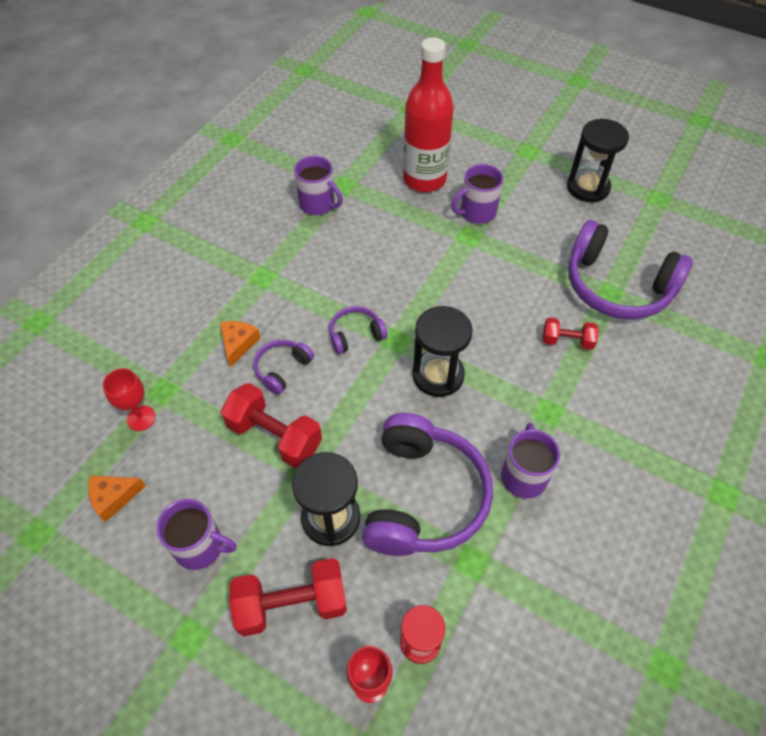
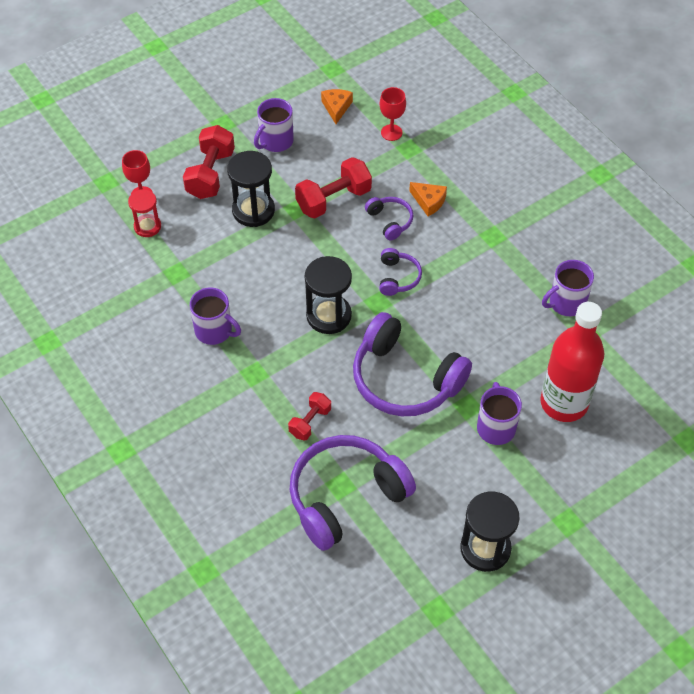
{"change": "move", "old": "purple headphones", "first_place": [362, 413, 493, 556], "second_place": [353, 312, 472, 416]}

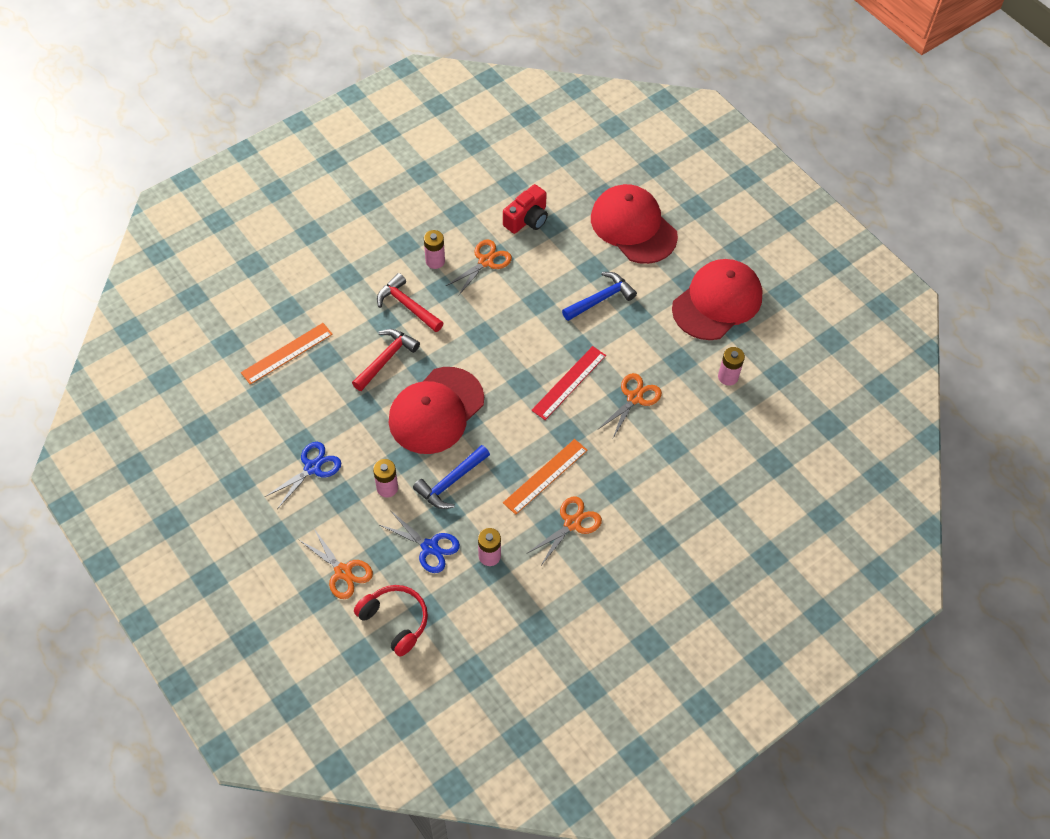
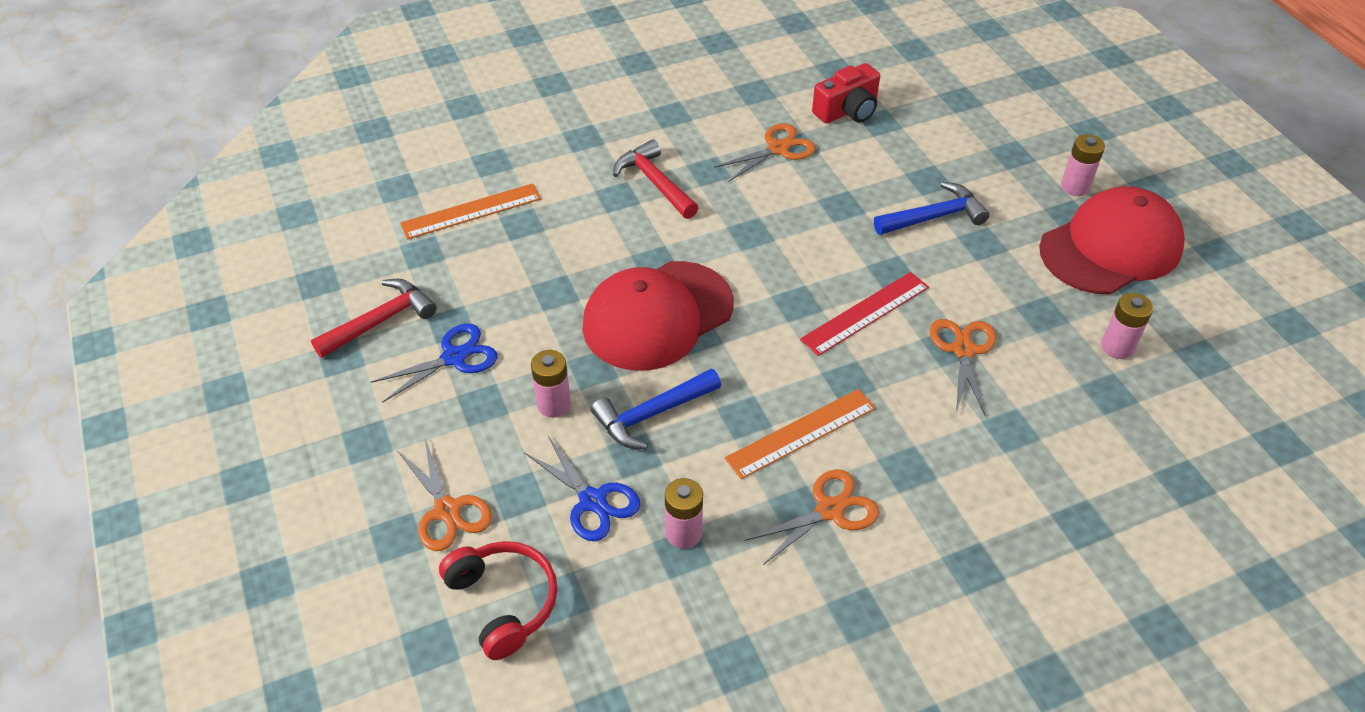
{"change": "move", "old": "red hammer", "first_place": [352, 329, 420, 391], "second_place": [311, 279, 437, 358]}
{"change": "rotate", "old": "orange scissors", "first_place": [598, 373, 662, 440], "second_place": [930, 319, 996, 417], "degrees": -45}
{"change": "move", "old": "pink battery", "first_place": [424, 230, 445, 269], "second_place": [1061, 134, 1105, 196]}
{"change": "delete", "old": "red cap", "first_place": [591, 184, 678, 264]}

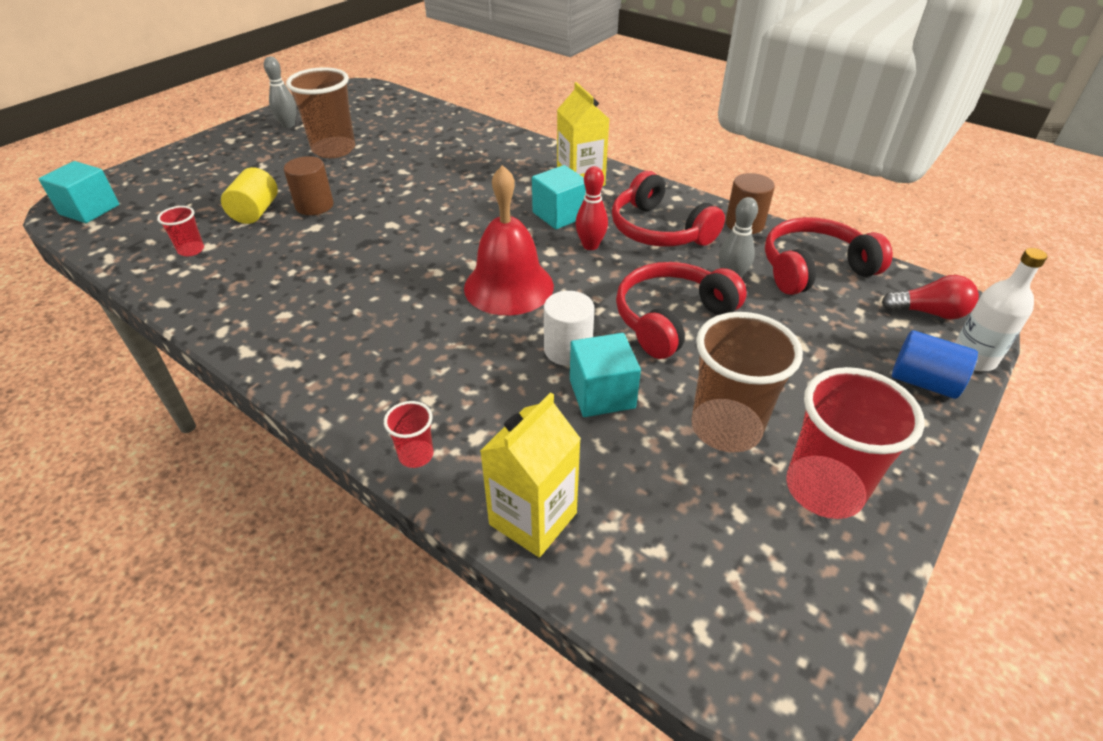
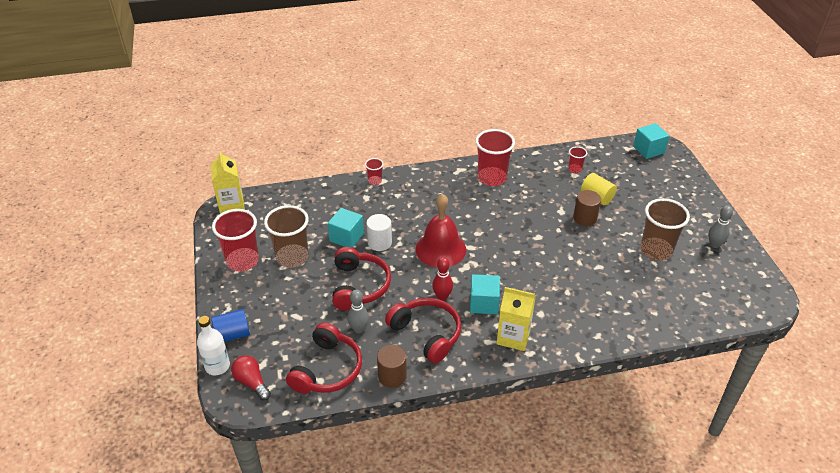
{"change": "move", "old": "yellow carton", "first_place": [480, 392, 581, 557], "second_place": [211, 151, 245, 214]}
{"change": "rotate", "old": "red light bulb", "first_place": [882, 275, 979, 320], "second_place": [231, 355, 271, 400], "degrees": 90}
{"change": "rotate", "old": "red headphones", "first_place": [612, 171, 725, 247], "second_place": [385, 298, 461, 364], "degrees": 45}
{"change": "insert", "new": "red cup", "second_place": [475, 129, 515, 186]}

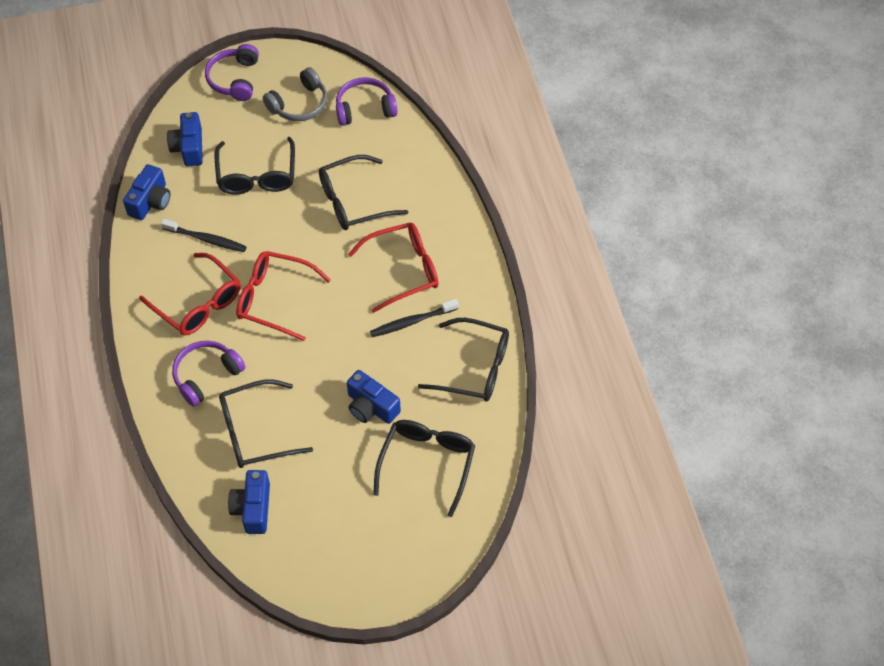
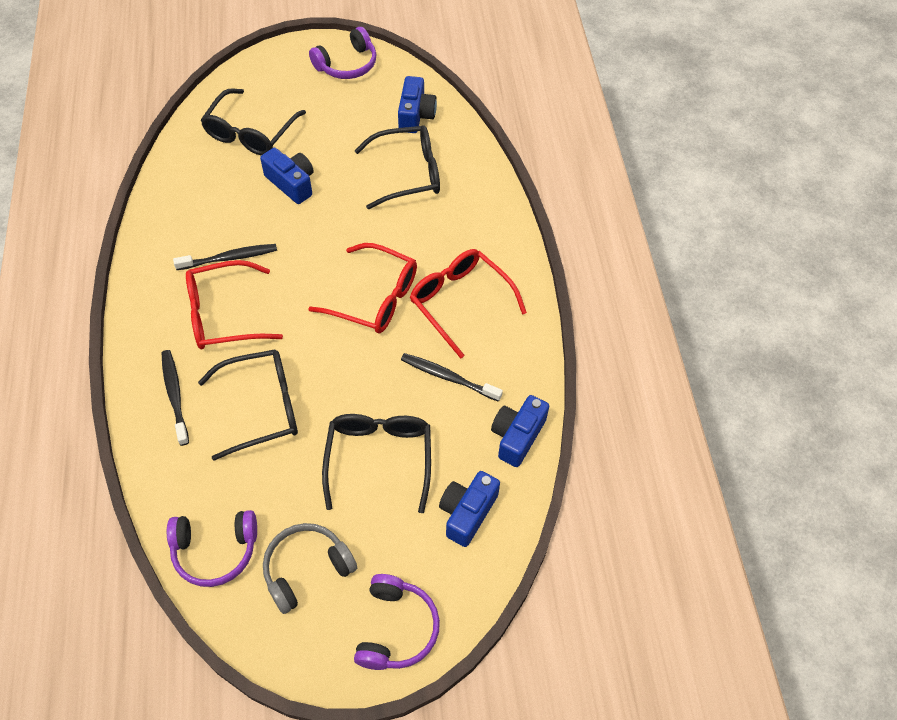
{"change": "insert", "new": "black toothbrush", "second_place": [162, 350, 189, 446]}
{"change": "move", "old": "purple headphones", "first_place": [172, 341, 246, 407], "second_place": [309, 27, 376, 79]}
{"change": "rotate", "old": "blue camera", "first_place": [167, 112, 203, 166], "second_place": [439, 471, 500, 547], "degrees": -150}
{"change": "delete", "old": "black glasses", "first_place": [418, 318, 509, 401]}

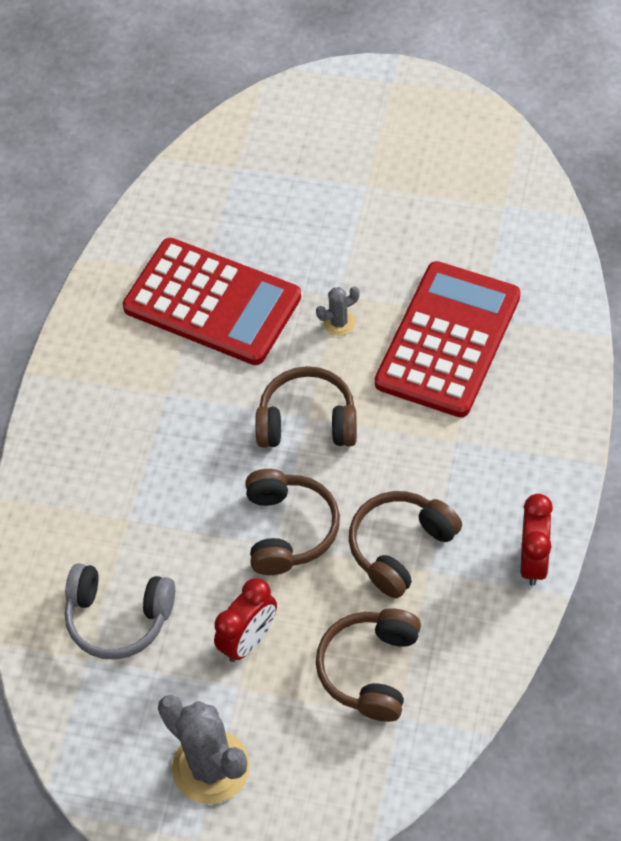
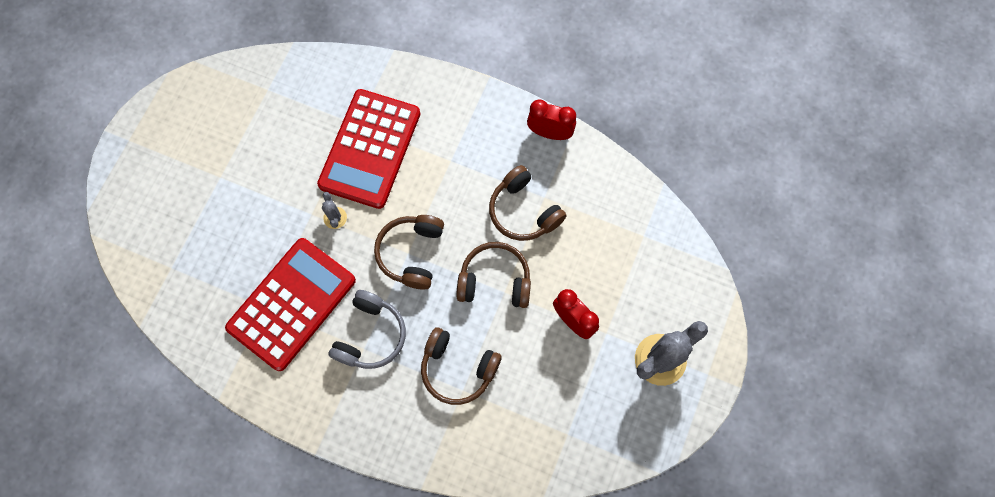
{"change": "rotate", "old": "red calculator", "first_place": [375, 261, 520, 417], "second_place": [317, 89, 420, 209], "degrees": -105}
{"change": "move", "old": "grey headphones", "first_place": [65, 563, 175, 660], "second_place": [329, 290, 406, 369]}
{"change": "move", "old": "brown headphones", "first_place": [316, 608, 421, 722], "second_place": [421, 327, 502, 405]}

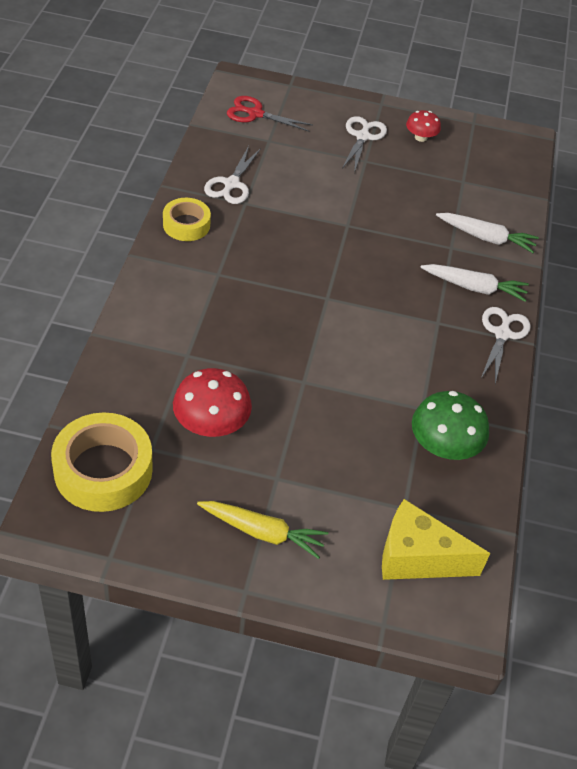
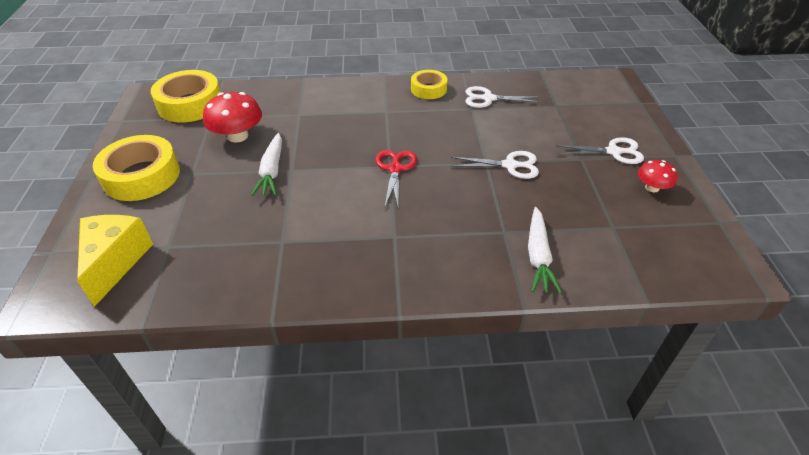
{"change": "replace", "old": "yellow carrot", "new": "yellow tape", "first_place": [197, 501, 328, 559], "second_place": [93, 135, 180, 201]}
{"change": "move", "old": "white carrot", "first_place": [420, 264, 529, 302], "second_place": [252, 133, 282, 196]}
{"change": "move", "old": "red scissors", "first_place": [227, 96, 313, 131], "second_place": [375, 150, 417, 206]}
{"change": "move", "old": "white scissors", "first_place": [481, 307, 531, 384], "second_place": [451, 151, 539, 179]}
{"change": "delete", "old": "green mushroom", "first_place": [412, 391, 489, 460]}

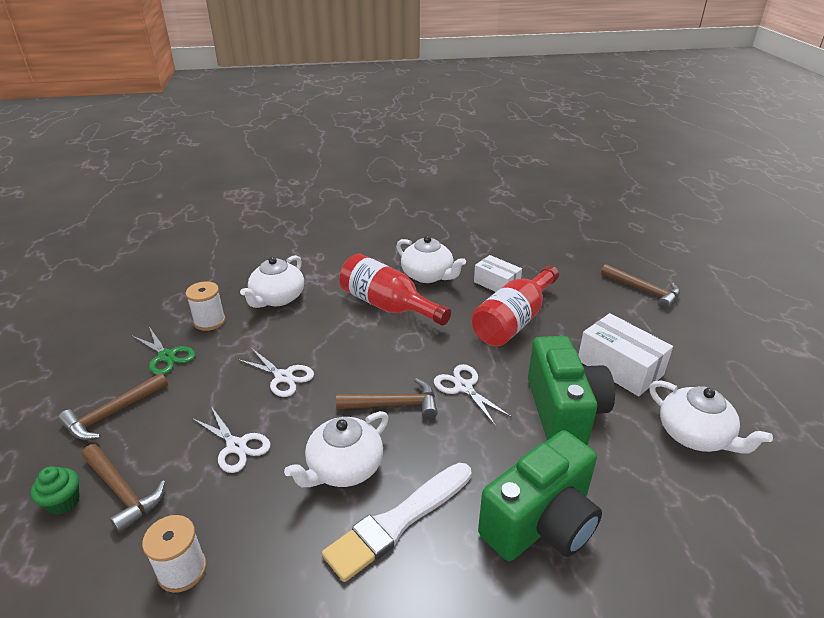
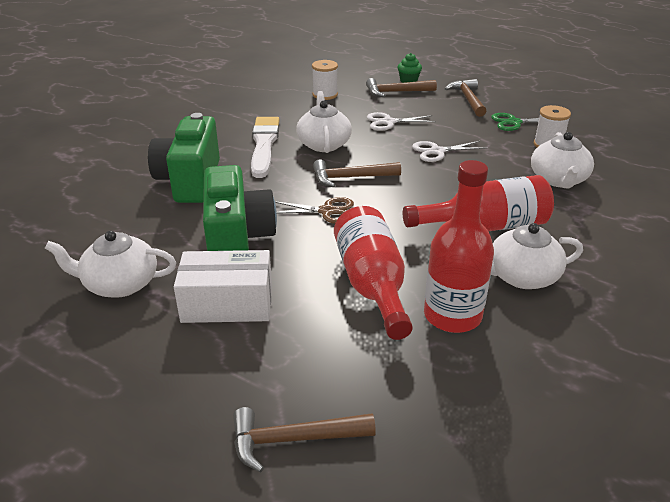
{"change": "rotate", "old": "green camera", "first_place": [528, 336, 615, 445], "second_place": [203, 165, 277, 251], "degrees": -135}
{"change": "recolor", "old": "white scissors", "new": "brown scissors", "first_place": [434, 364, 512, 426], "second_place": [275, 197, 354, 224]}
{"change": "rotate", "old": "brown hammer", "first_place": [336, 378, 437, 419], "second_place": [313, 159, 401, 187], "degrees": 45}
{"change": "replace", "old": "white box", "new": "red bottle", "first_place": [474, 255, 522, 292], "second_place": [424, 160, 494, 333]}
{"change": "rotate", "old": "white teapot", "first_place": [240, 255, 304, 308], "second_place": [531, 132, 594, 188], "degrees": -150}

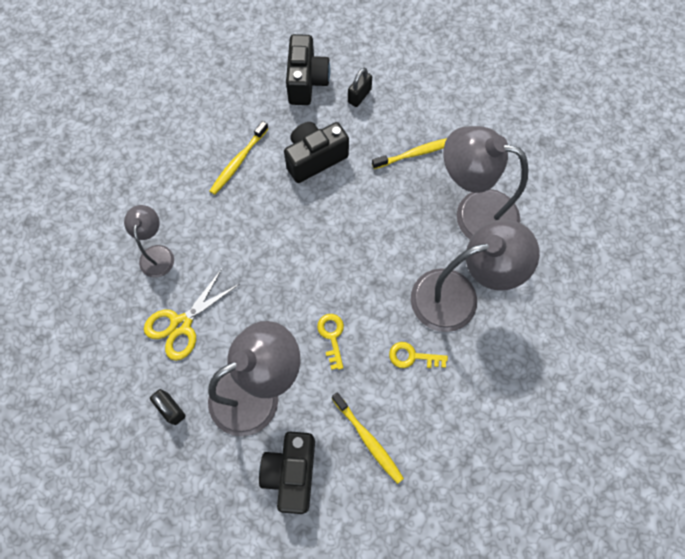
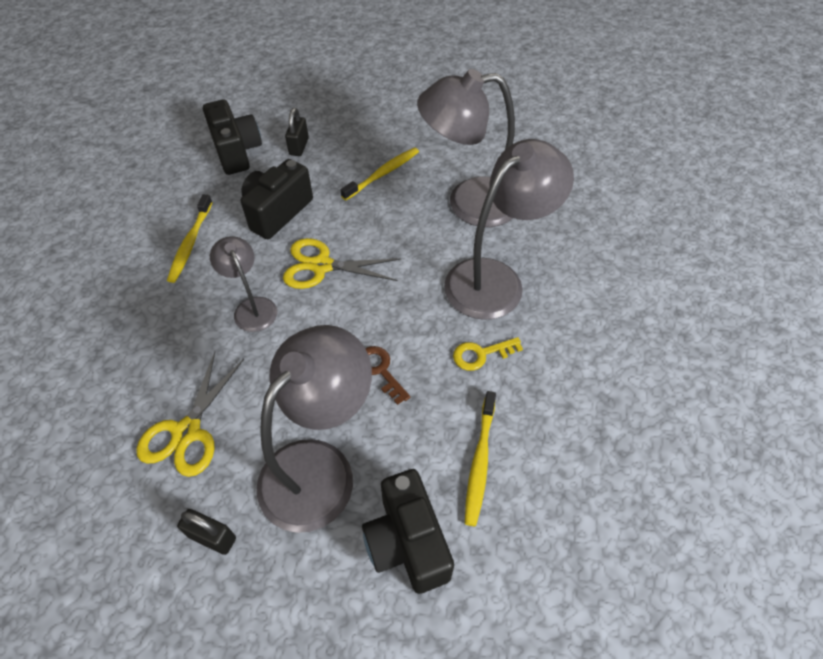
{"change": "move", "old": "grey lamp", "first_place": [124, 205, 174, 278], "second_place": [210, 236, 277, 332]}
{"change": "insert", "new": "yellow scissors", "second_place": [283, 238, 401, 289]}
{"change": "recolor", "old": "yellow key", "new": "brown key", "first_place": [317, 314, 344, 370], "second_place": [365, 346, 410, 405]}
{"change": "rotate", "old": "yellow toothbrush", "first_place": [332, 392, 404, 484], "second_place": [465, 391, 496, 526], "degrees": 75}

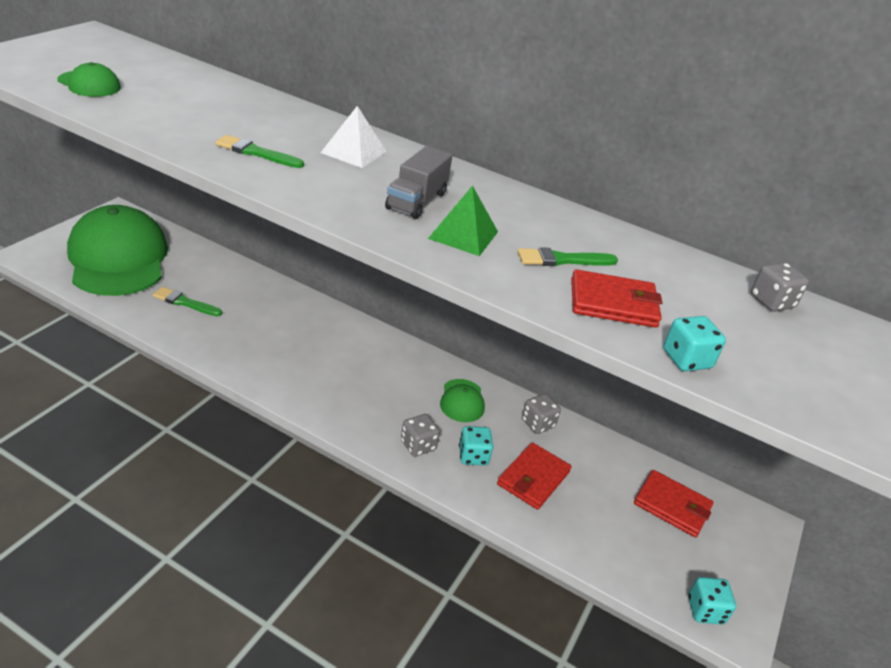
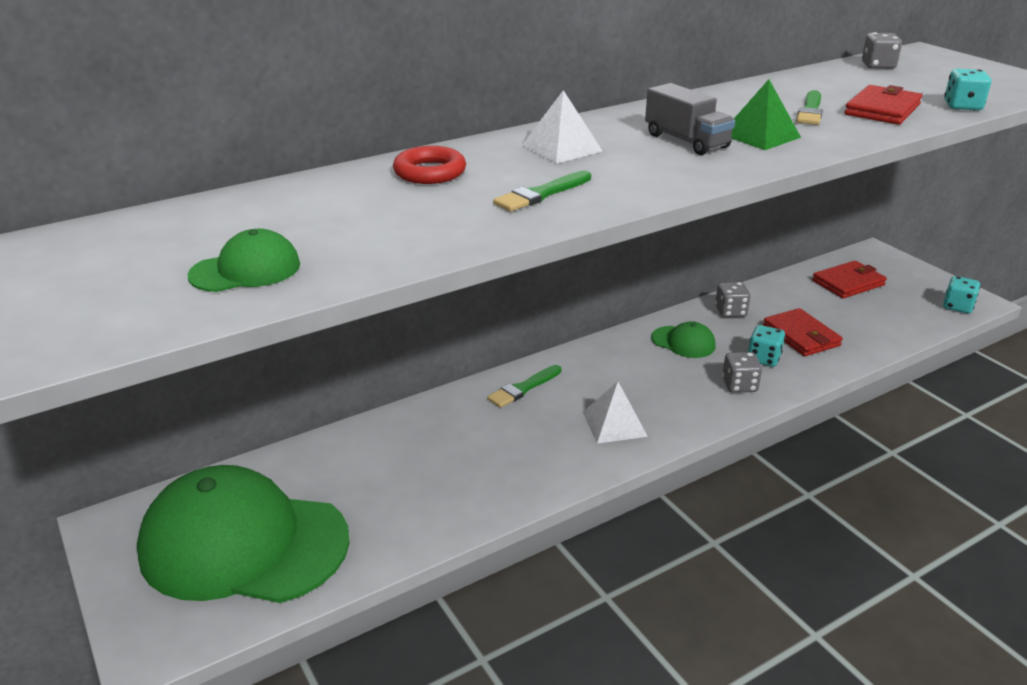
{"change": "insert", "new": "red ring", "second_place": [393, 146, 466, 184]}
{"change": "move", "old": "green brush", "first_place": [153, 287, 222, 316], "second_place": [487, 365, 561, 408]}
{"change": "insert", "new": "white pyramid", "second_place": [583, 381, 648, 444]}

